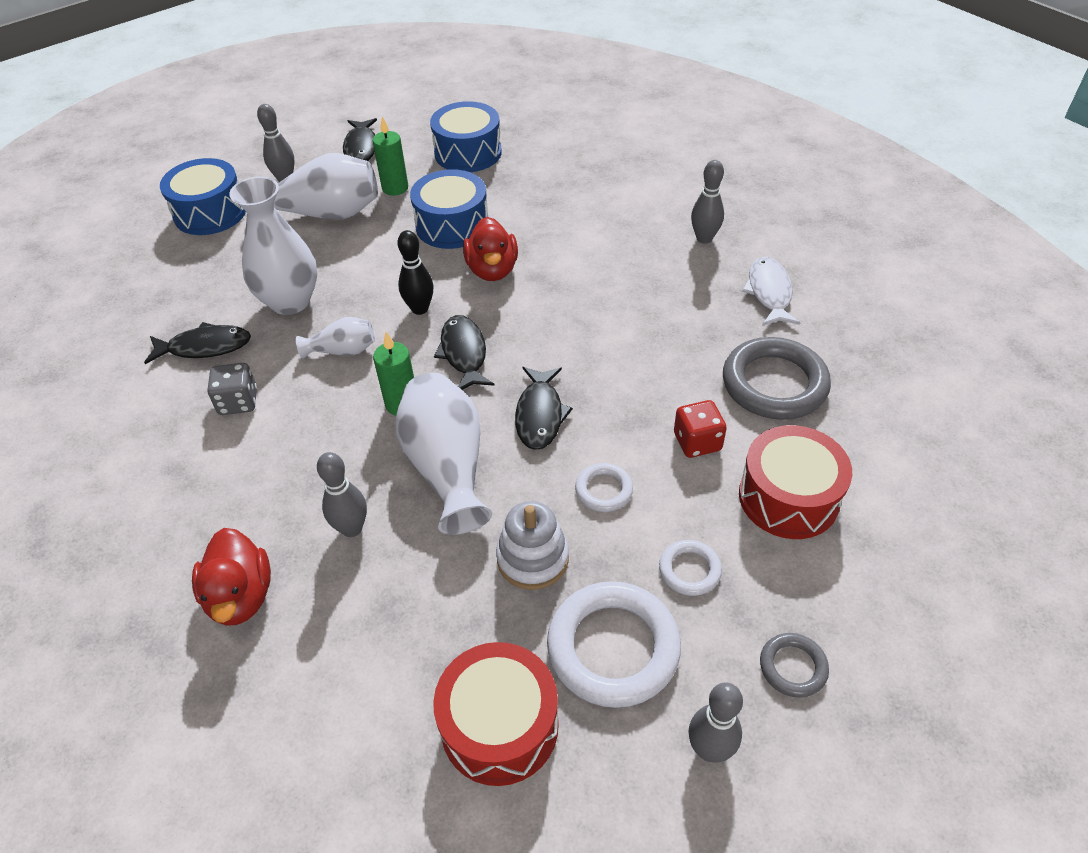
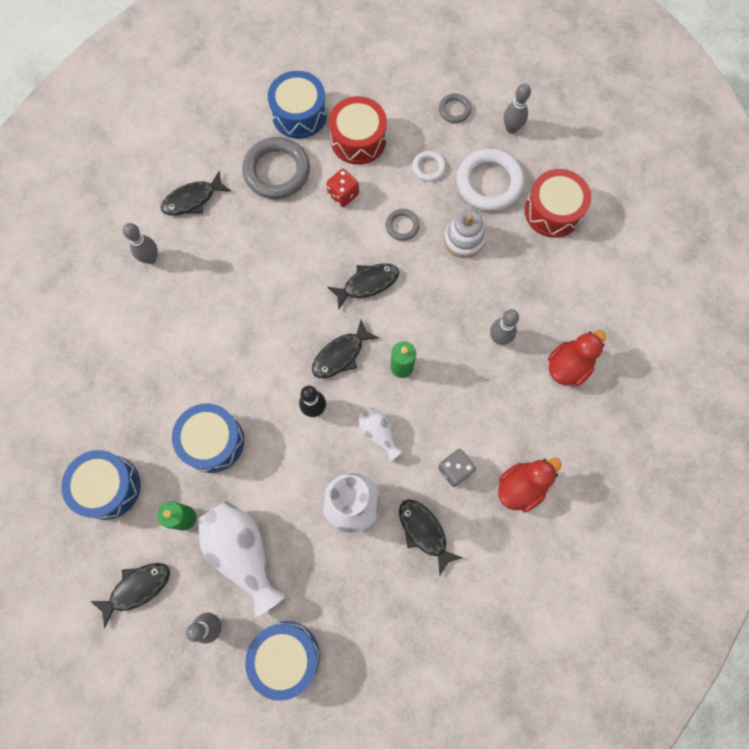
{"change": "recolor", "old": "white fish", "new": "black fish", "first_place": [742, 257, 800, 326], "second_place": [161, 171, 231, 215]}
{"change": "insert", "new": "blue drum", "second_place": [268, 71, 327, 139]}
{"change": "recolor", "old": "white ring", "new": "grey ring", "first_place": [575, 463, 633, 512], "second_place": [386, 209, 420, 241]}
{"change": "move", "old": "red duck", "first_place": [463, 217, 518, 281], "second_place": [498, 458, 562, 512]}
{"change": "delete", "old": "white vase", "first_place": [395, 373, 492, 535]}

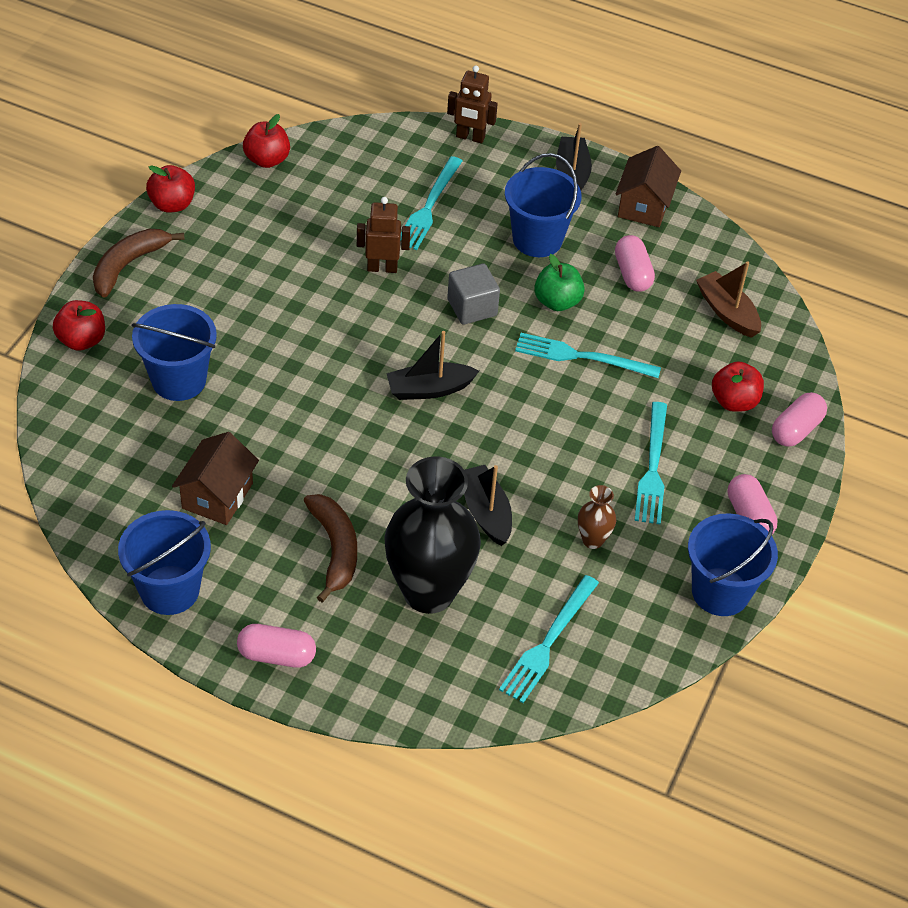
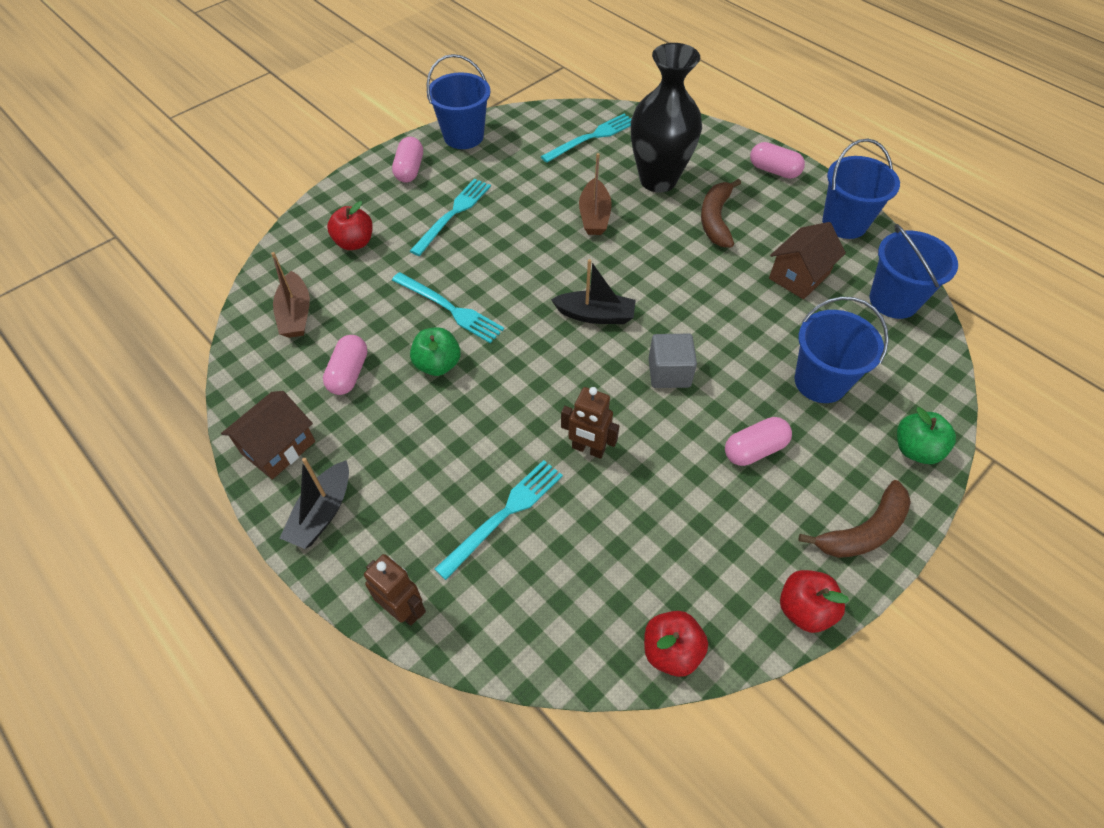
{"change": "recolor", "old": "black boat", "new": "brown boat", "first_place": [464, 465, 512, 546], "second_place": [579, 153, 612, 235]}
{"change": "move", "old": "grey cube", "first_place": [447, 264, 500, 325], "second_place": [648, 334, 697, 388]}
{"change": "move", "old": "pink capsule", "first_place": [772, 392, 827, 447], "second_place": [725, 417, 792, 466]}
{"change": "move", "old": "blue bucket", "first_place": [505, 153, 582, 257], "second_place": [870, 224, 958, 319]}
{"change": "recolor", "old": "red apple", "new": "green apple", "first_place": [53, 300, 105, 351], "second_place": [897, 407, 956, 464]}
{"change": "delete", "old": "brown vase", "first_place": [578, 485, 616, 549]}

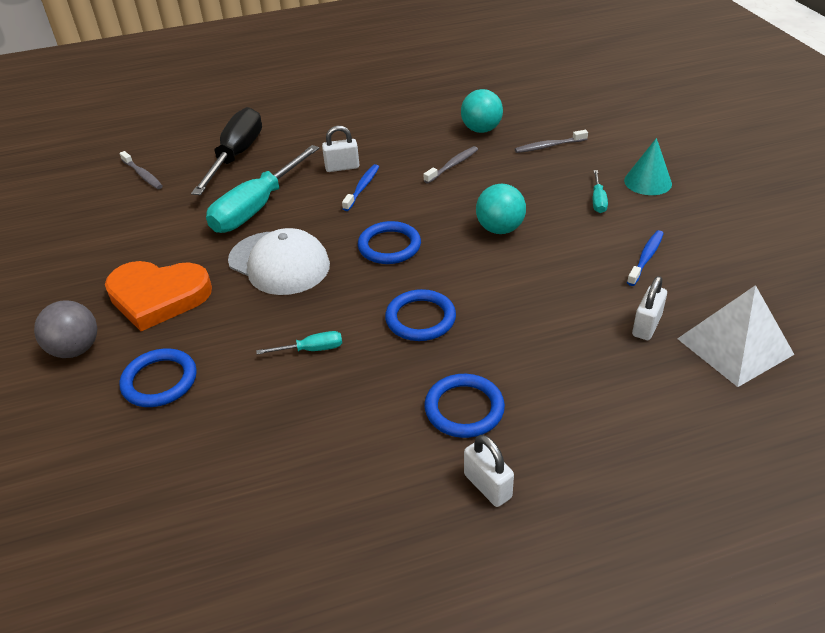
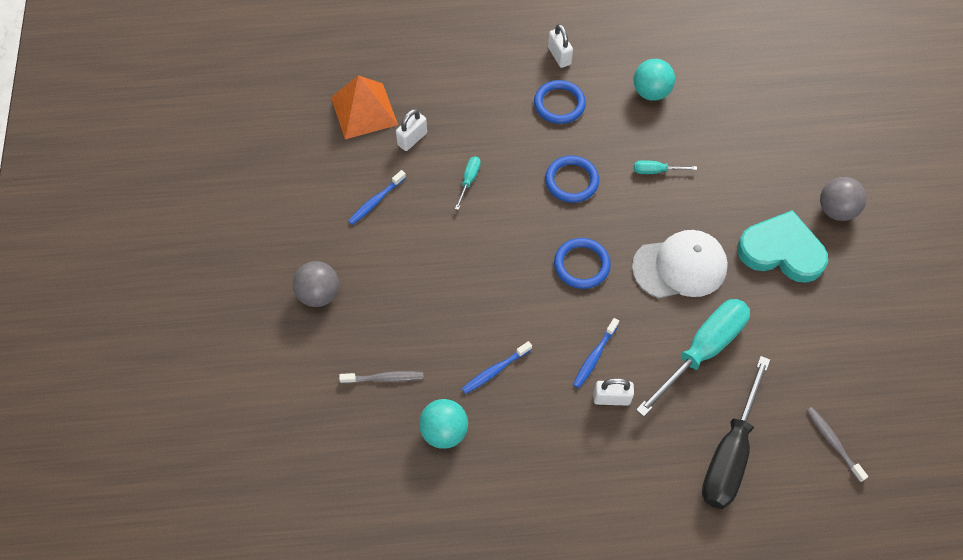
{"change": "replace", "old": "turquoise cone", "new": "grey ball", "first_place": [624, 138, 672, 195], "second_place": [293, 261, 339, 307]}
{"change": "recolor", "old": "white pyramid", "new": "orange pyramid", "first_place": [677, 285, 795, 387], "second_place": [331, 75, 398, 139]}
{"change": "move", "old": "turquoise screwdriver", "first_place": [593, 170, 608, 213], "second_place": [455, 156, 481, 210]}
{"change": "recolor", "old": "grey toothbrush", "new": "blue toothbrush", "first_place": [424, 146, 478, 184], "second_place": [461, 341, 532, 394]}
{"change": "rotate", "old": "white cap", "first_place": [228, 228, 330, 295], "second_place": [632, 230, 728, 298], "degrees": 120}
{"change": "move", "old": "turquoise ball", "first_place": [476, 184, 526, 234], "second_place": [634, 59, 675, 101]}
{"change": "recolor", "old": "orange heart", "new": "turquoise heart", "first_place": [105, 261, 212, 331], "second_place": [737, 210, 828, 283]}
{"change": "delete", "old": "blue ring", "first_place": [119, 348, 197, 407]}

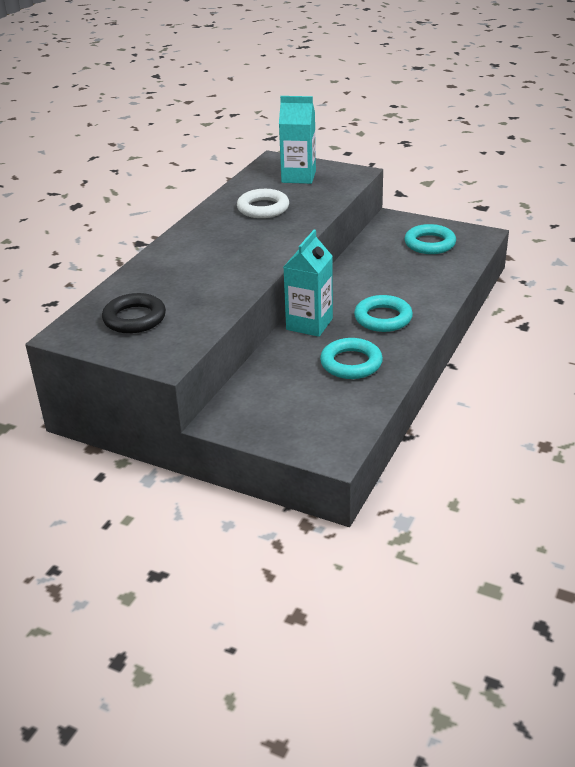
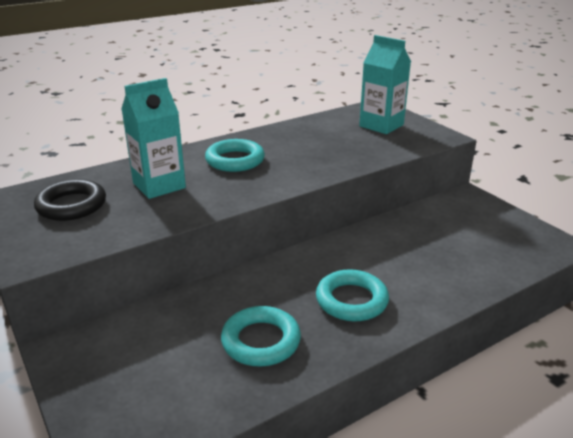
{"change": "move", "old": "turquoise carton", "first_place": [284, 230, 333, 337], "second_place": [121, 78, 186, 199]}
{"change": "move", "old": "turquoise ring", "first_place": [405, 224, 456, 254], "second_place": [205, 139, 265, 172]}
{"change": "delete", "old": "white ring", "first_place": [237, 189, 289, 218]}

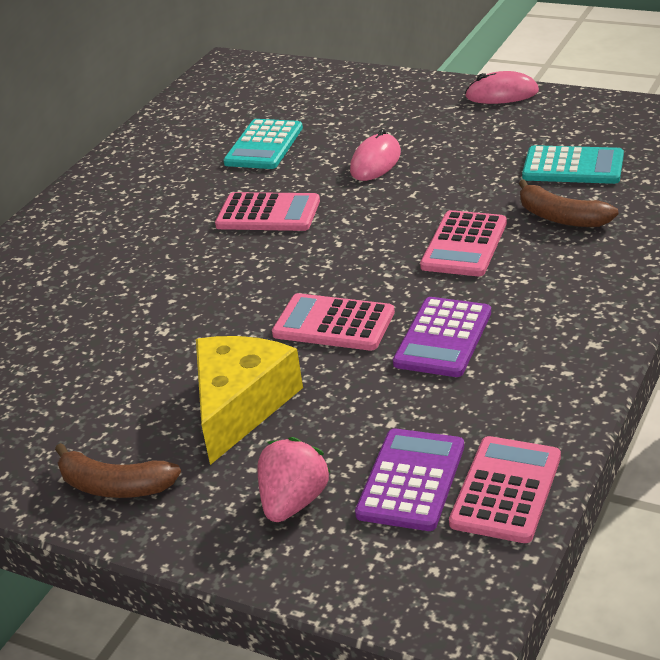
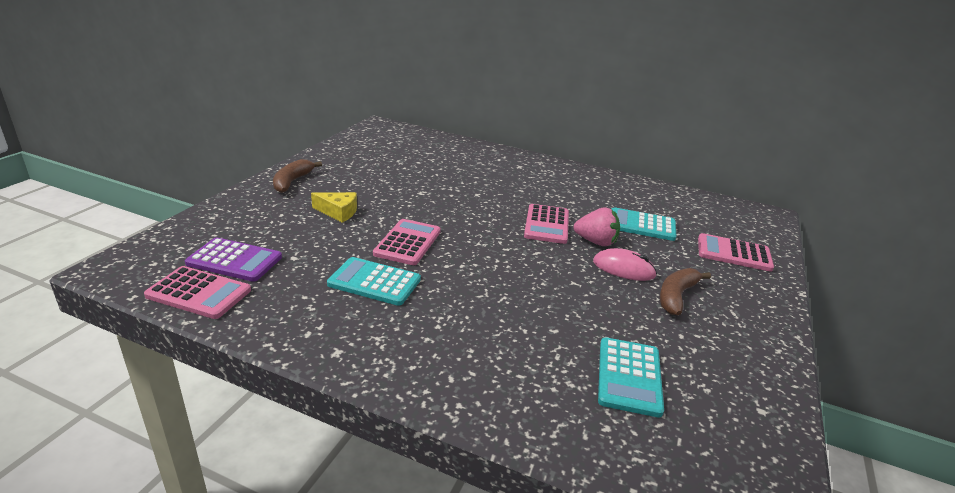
{"change": "resize", "old": "yellow cheese", "first_place": [196, 336, 303, 465], "second_place": [311, 192, 357, 223], "factor": 0.57}
{"change": "recolor", "old": "purple calculator", "new": "turquoise calculator", "first_place": [393, 297, 491, 377], "second_place": [327, 257, 421, 306]}
{"change": "move", "old": "pink strawberry", "first_place": [258, 437, 331, 522], "second_place": [574, 207, 620, 246]}
{"change": "move", "old": "brown banana", "first_place": [519, 179, 618, 227], "second_place": [660, 268, 711, 315]}
{"change": "move", "old": "pink calculator", "first_place": [420, 210, 507, 276], "second_place": [698, 233, 774, 272]}
{"change": "delete", "old": "pink mouse", "first_place": [465, 71, 539, 104]}

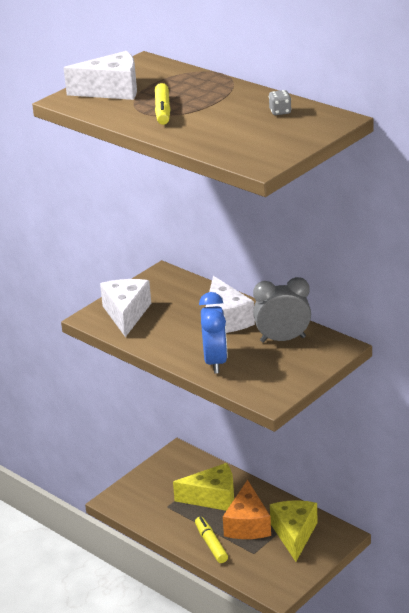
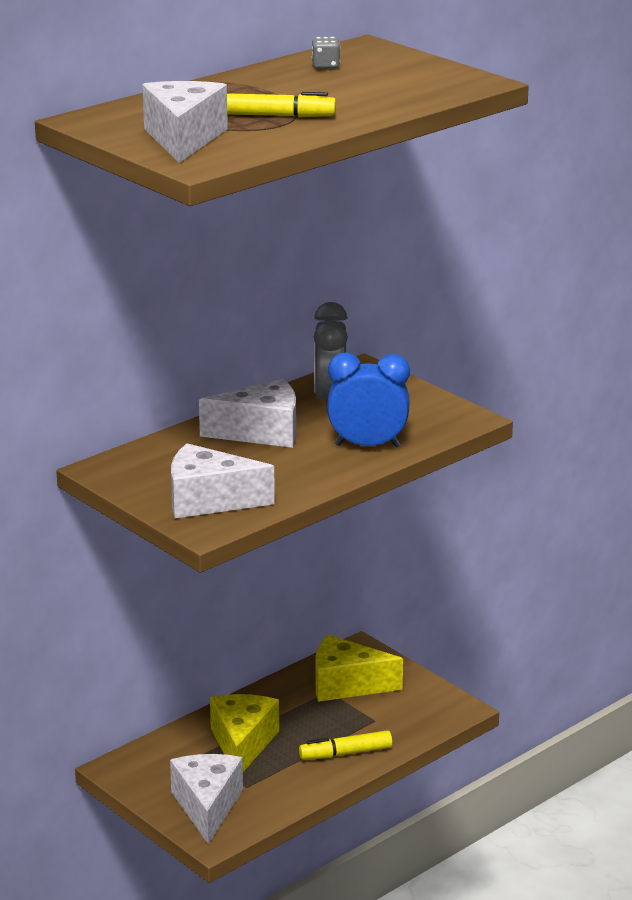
{"change": "insert", "new": "white cheese", "second_place": [170, 754, 243, 844]}
{"change": "delete", "old": "orange cheese", "first_place": [223, 480, 271, 539]}

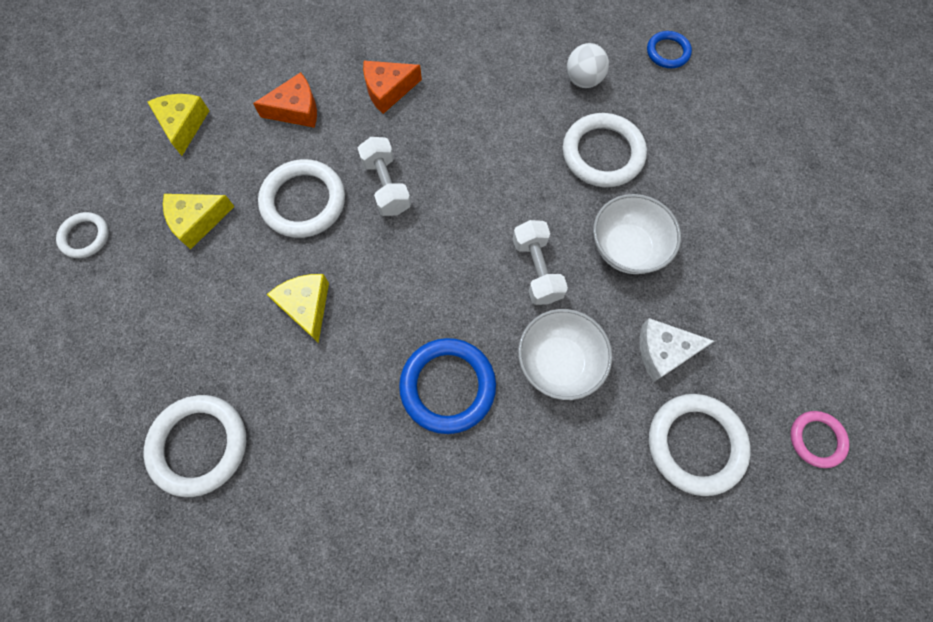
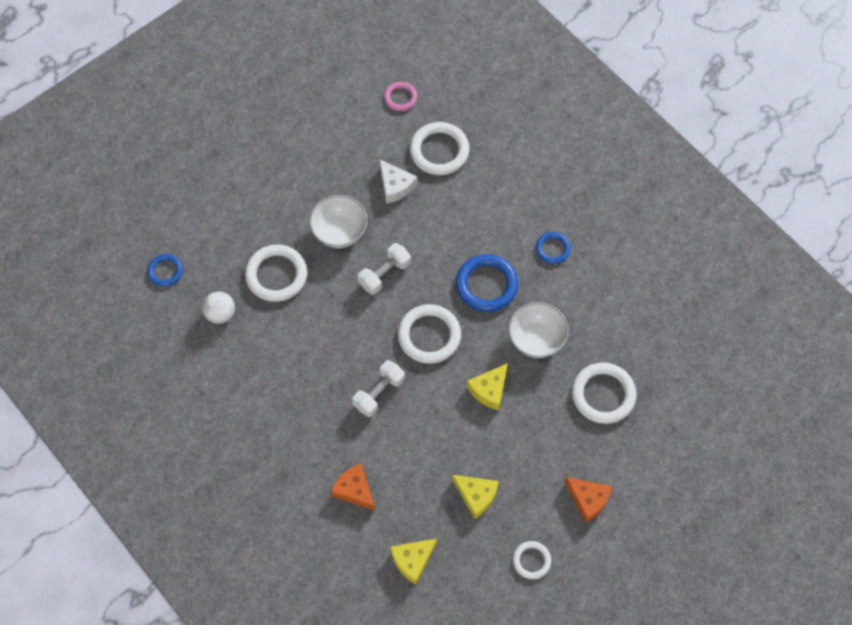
{"change": "move", "old": "white ring", "first_place": [258, 159, 345, 238], "second_place": [398, 304, 461, 364]}
{"change": "move", "old": "white bowl", "first_place": [518, 309, 612, 400], "second_place": [508, 302, 569, 358]}
{"change": "insert", "new": "blue ring", "second_place": [536, 232, 571, 264]}
{"change": "move", "old": "orange cheese", "first_place": [363, 61, 422, 114], "second_place": [564, 477, 612, 523]}

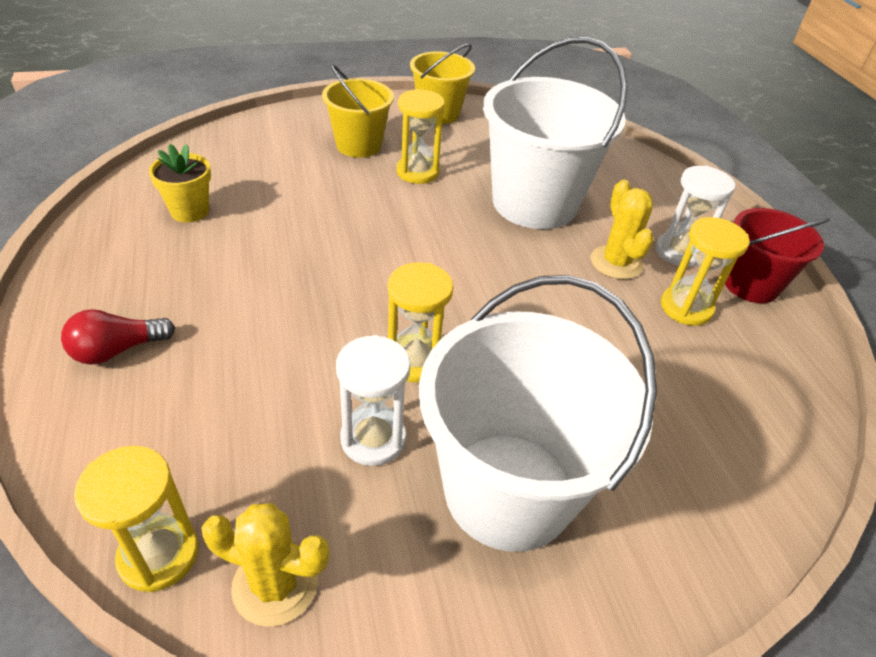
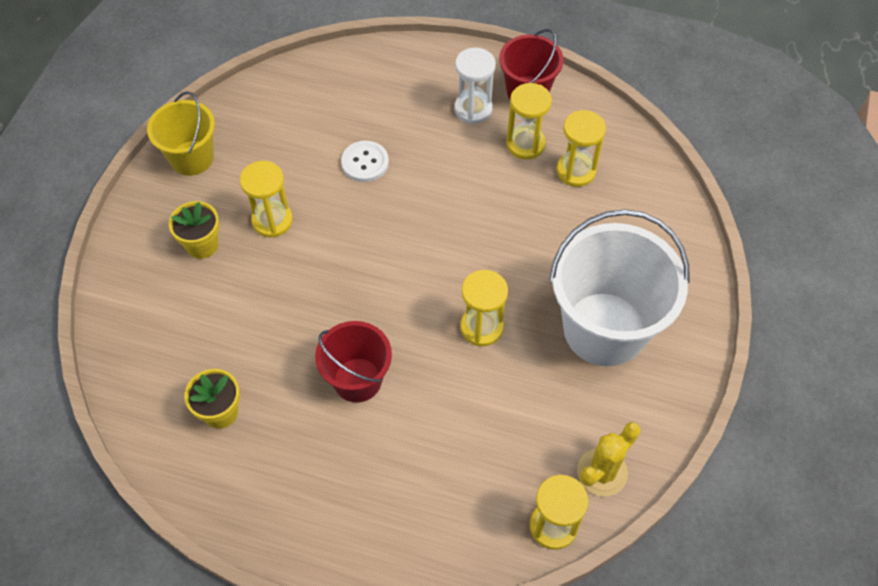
{"change": "replace", "old": "yellow bucket", "new": "yellow flower pot", "first_place": [322, 64, 394, 158], "second_place": [169, 201, 219, 259]}
{"change": "insert", "new": "red bucket", "second_place": [315, 321, 392, 403]}
{"change": "replace", "old": "white bucket", "new": "white button", "first_place": [483, 37, 628, 229], "second_place": [341, 141, 389, 182]}
{"change": "insert", "new": "yellow hourglass", "second_place": [556, 110, 606, 187]}
{"change": "delete", "old": "red light bulb", "first_place": [61, 309, 175, 365]}
{"change": "delete", "old": "white hourglass", "first_place": [336, 335, 410, 466]}
{"change": "delete", "old": "yellow cactus", "first_place": [591, 180, 653, 279]}

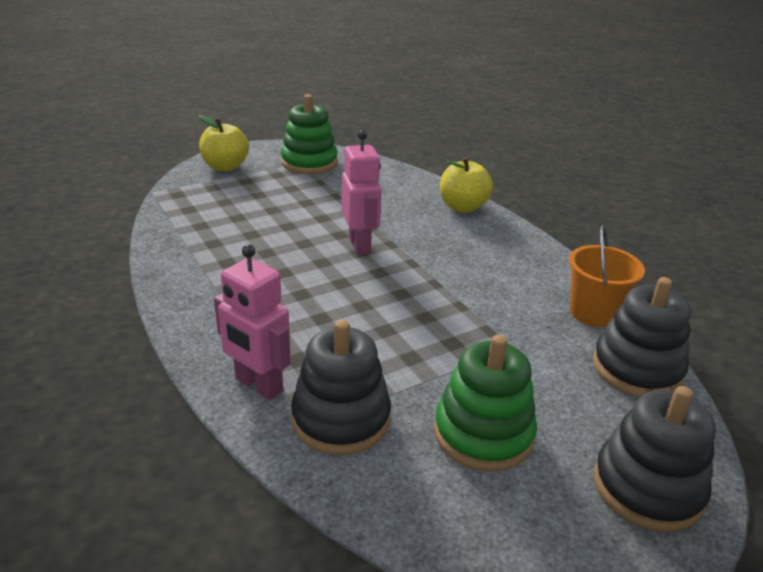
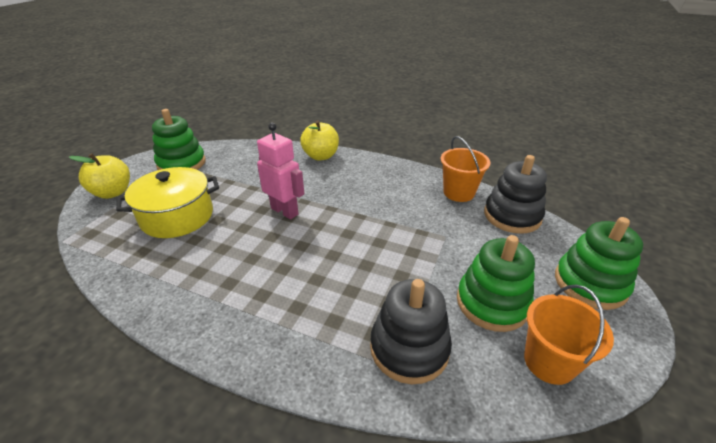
{"change": "insert", "new": "yellow pot", "second_place": [116, 167, 219, 238]}
{"change": "insert", "new": "orange bucket", "second_place": [524, 285, 614, 385]}
{"change": "recolor", "old": "black stacking toy", "new": "green stacking toy", "first_place": [594, 386, 716, 532], "second_place": [555, 217, 643, 310]}
{"change": "delete", "old": "pink robot", "first_place": [214, 244, 290, 400]}

